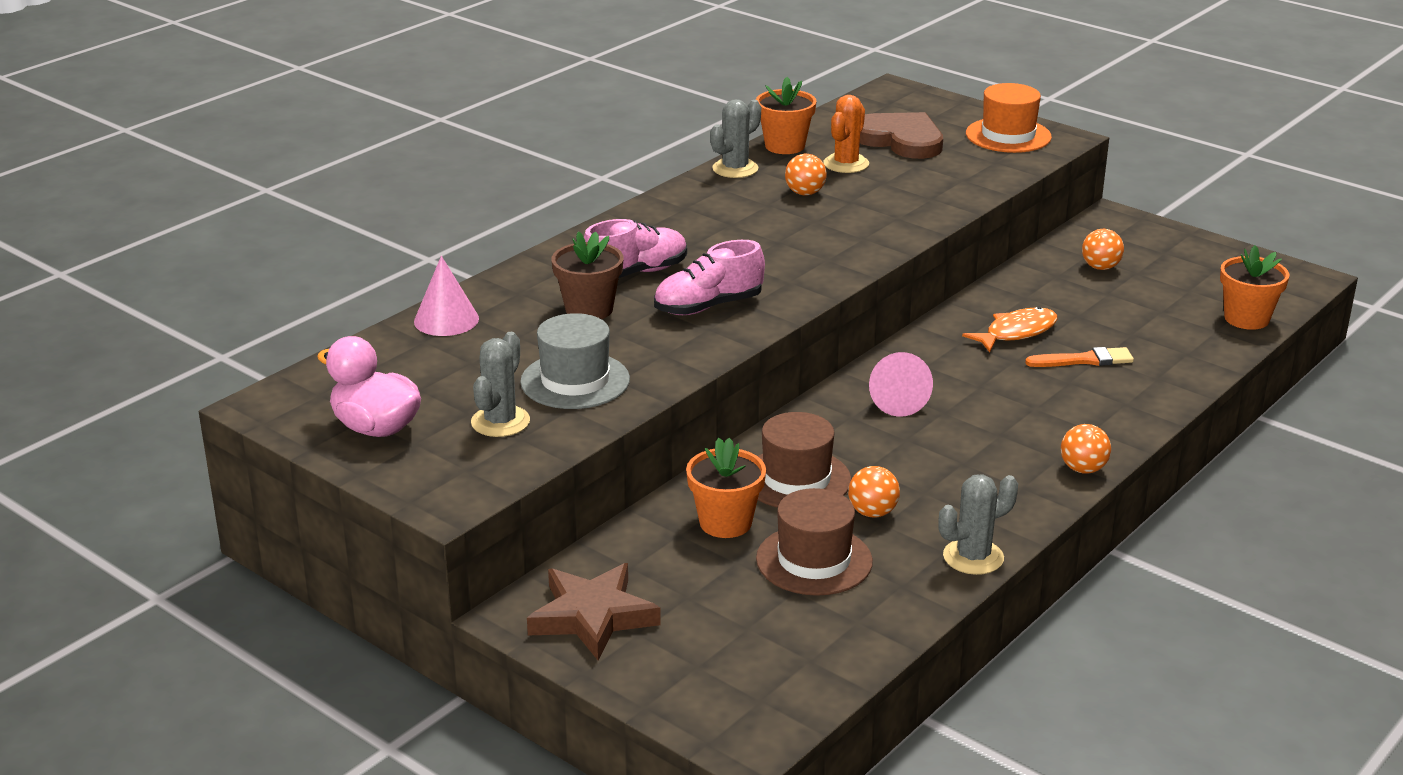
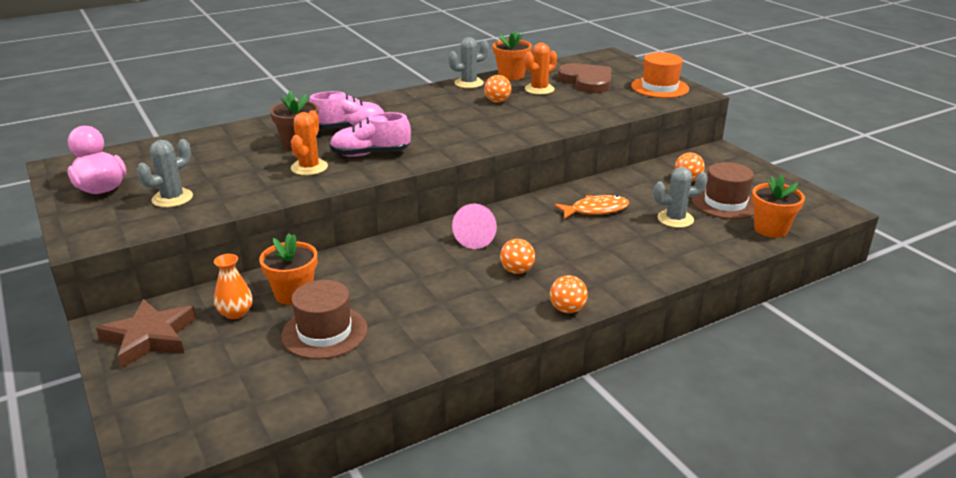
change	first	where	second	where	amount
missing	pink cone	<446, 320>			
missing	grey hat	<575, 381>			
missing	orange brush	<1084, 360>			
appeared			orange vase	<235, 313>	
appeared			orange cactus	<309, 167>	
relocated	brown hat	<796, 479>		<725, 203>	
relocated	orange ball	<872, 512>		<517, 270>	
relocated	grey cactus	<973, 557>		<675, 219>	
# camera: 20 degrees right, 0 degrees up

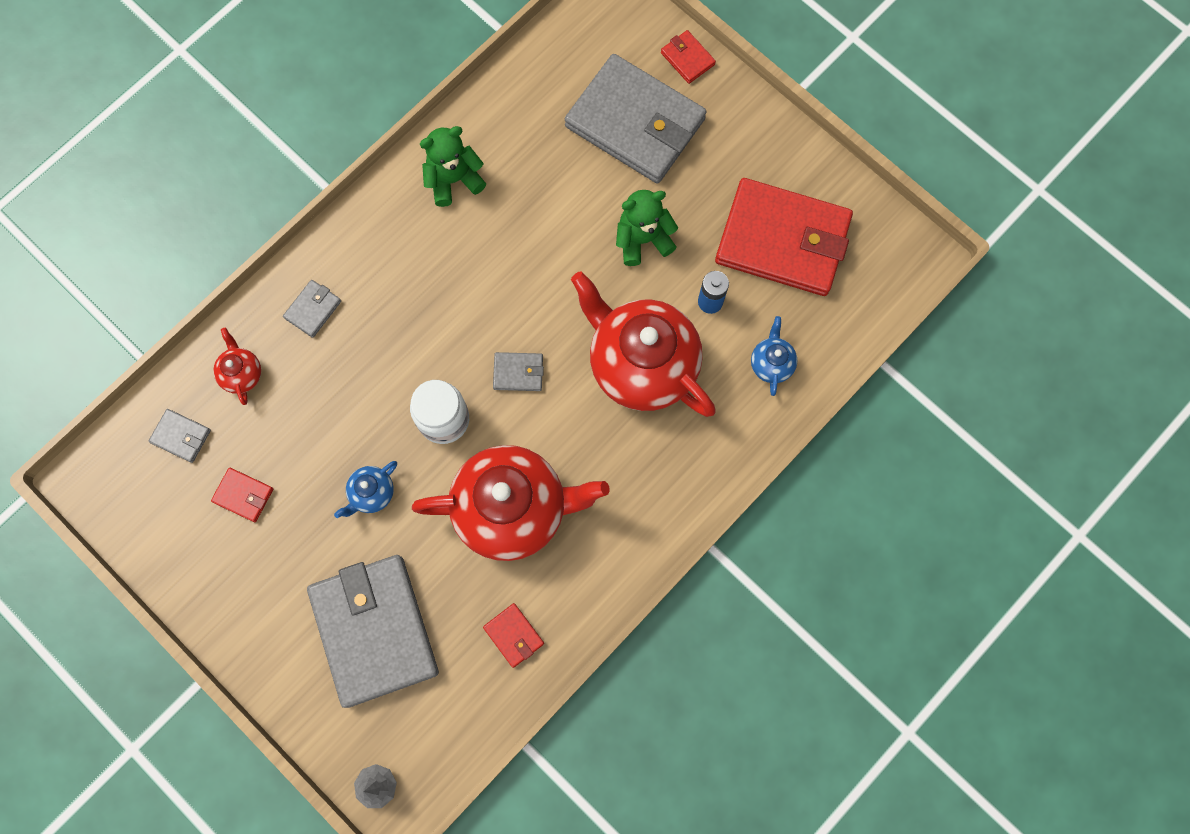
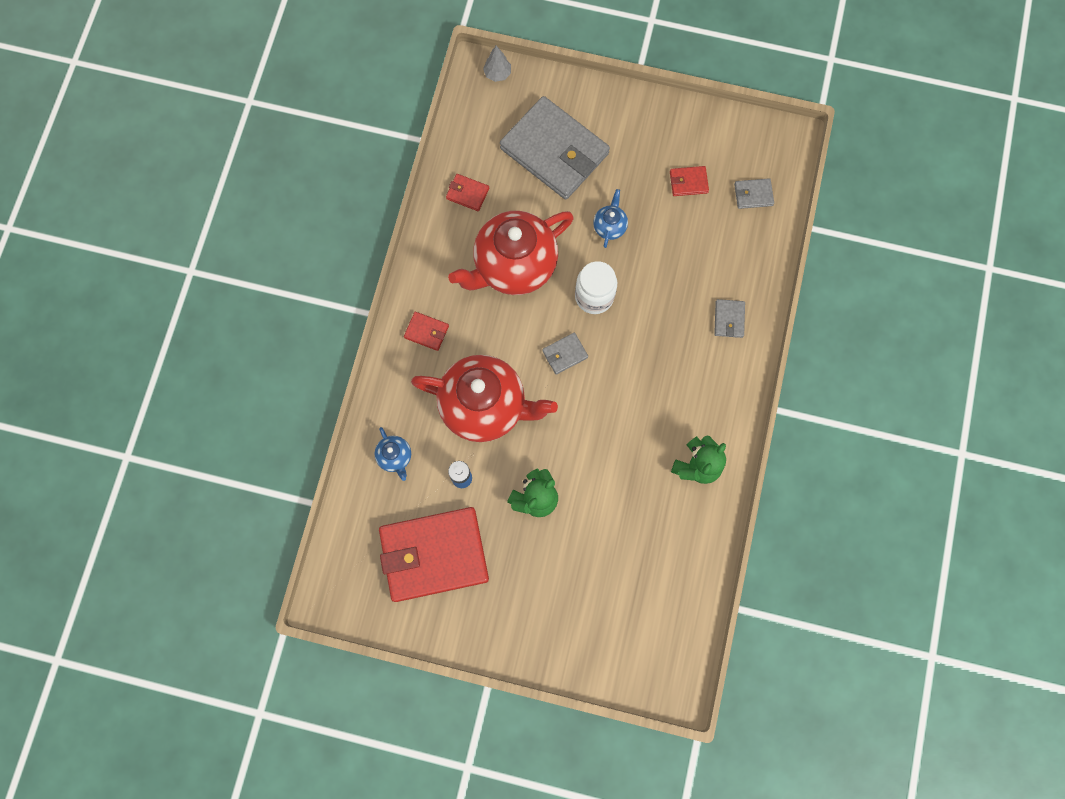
change	first	where	second	where	amount
missing	red teapot	<242, 374>			
missing	grey wallet	<635, 123>			
relocated	red wallet	<687, 58>		<426, 332>	
# camera: 150 degrees right, 0 degrees up

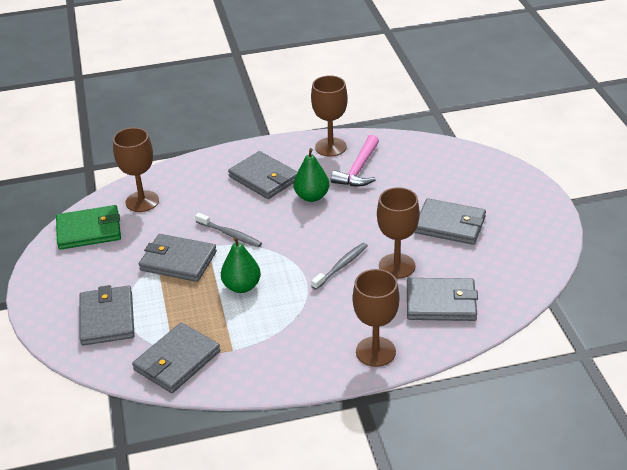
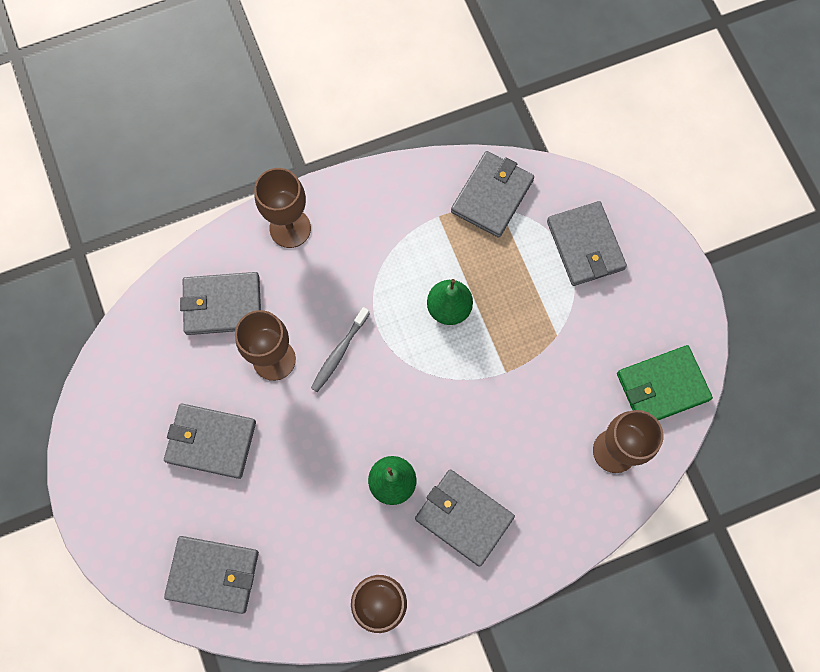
change	first	where	second	where	amount
missing	grey toothbrush	<230, 234>			
missing	pink hammer	<358, 169>			
relocated	grey wallet	<178, 261>		<213, 574>	
# camera: 170 degrees right, 35 degrees up

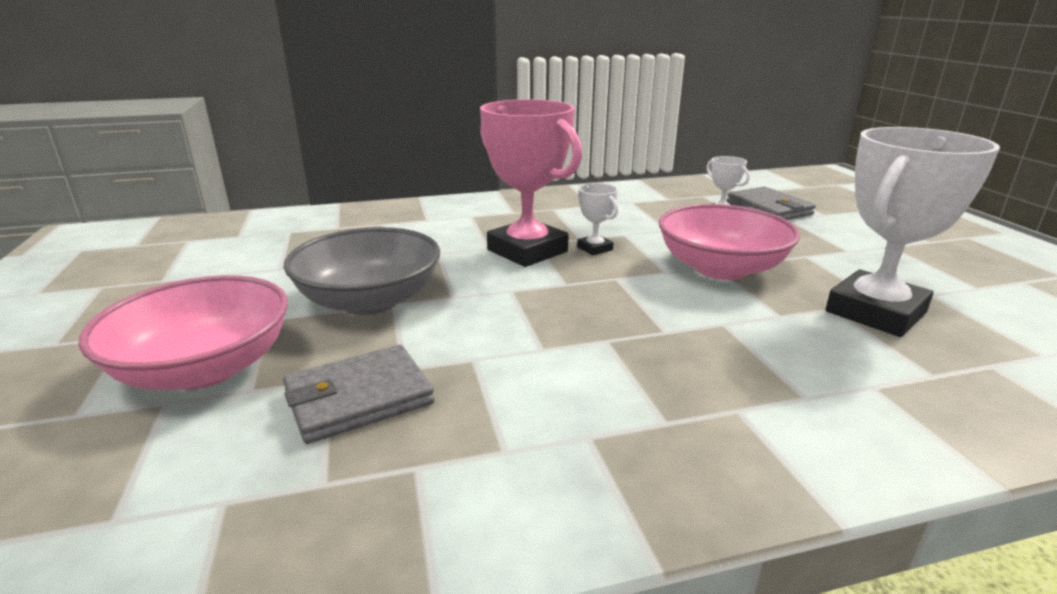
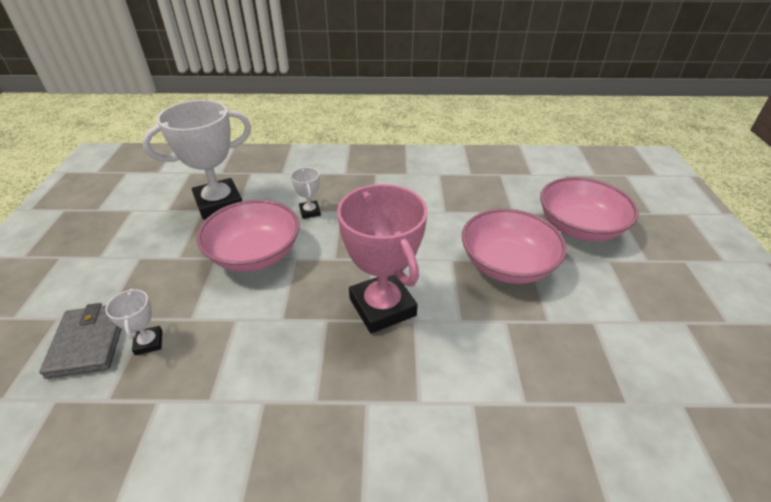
change	first	where	second	where	amount
missing	grey wallet	<358, 398>			
relocated	white trophy	<594, 248>		<310, 212>	
colour	grey bowl	<370, 301>	pink bowl	<507, 265>	
# camera: 165 degrees left, 15 degrees up

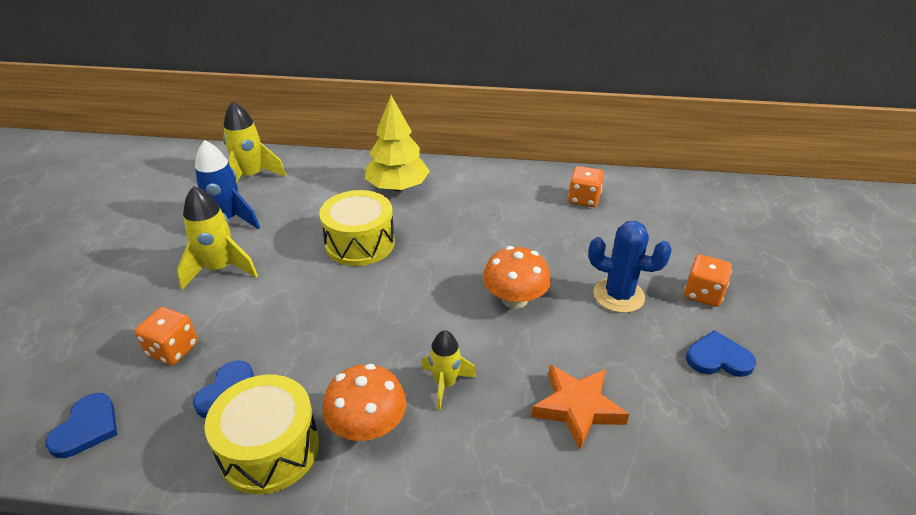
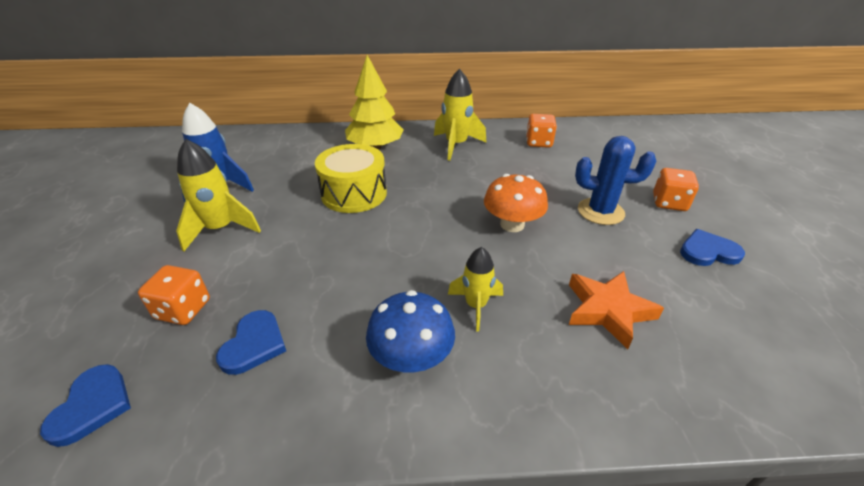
change	first	where	second	where	amount
missing	yellow drum	<269, 449>			
relocated	yellow rocket	<251, 177>		<456, 145>	
colour	orange mushroom	<368, 426>	blue mushroom	<411, 357>	
# camera: 10 degrees left, 0 degrees up

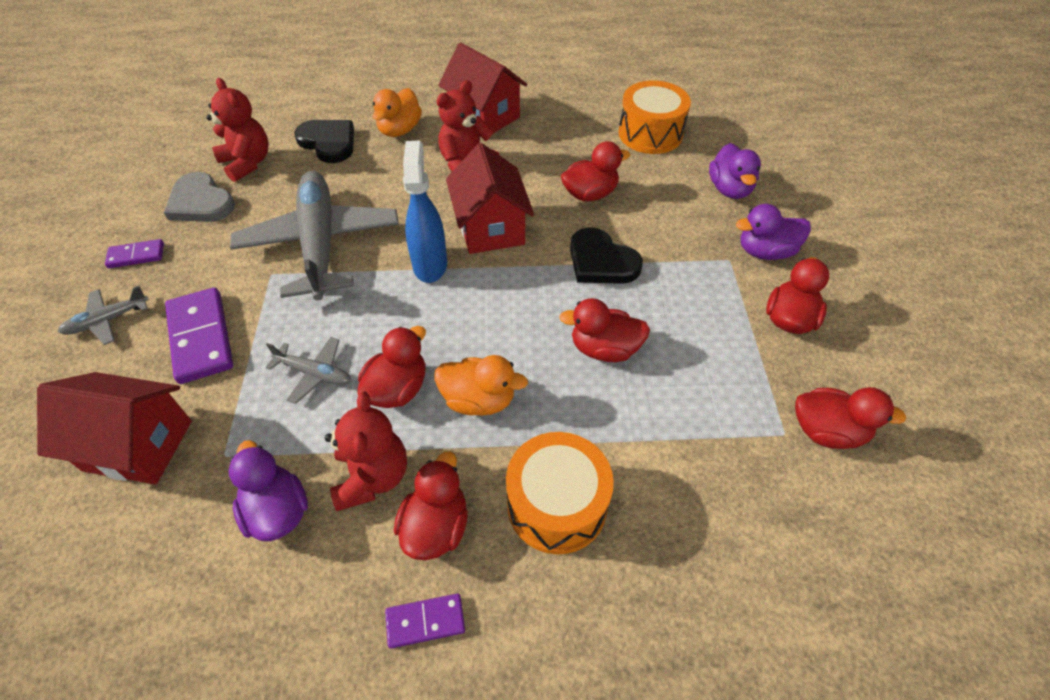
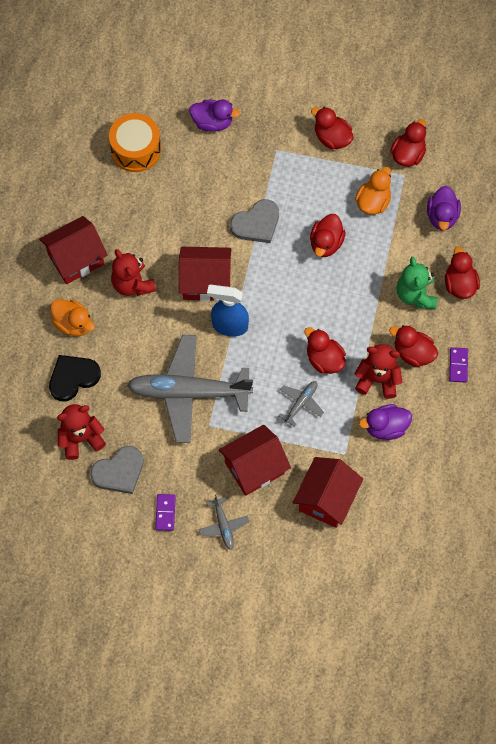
change	first	where	second	where	amount
relocated	orange duck	<479, 400>		<373, 202>	
relocated	red duck	<590, 194>		<460, 284>	
relocated	purple duck	<765, 251>		<442, 216>	
exchanged	purple domino	<201, 337>	red house	<254, 468>	
exchanged	orange drum	<557, 504>	green teddy bear	<415, 295>	
colour	black heart	<601, 261>	grey heart	<256, 223>	
# camera: 75 degrees left, 15 degrees up

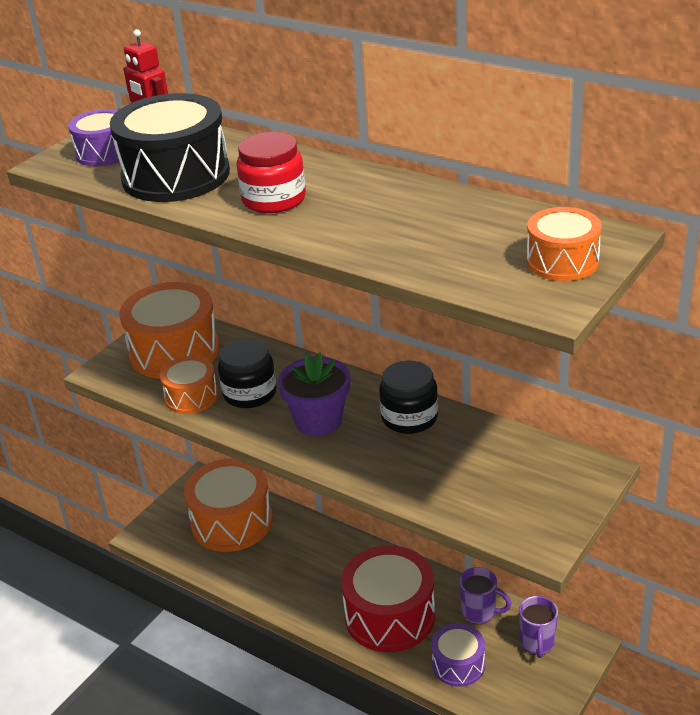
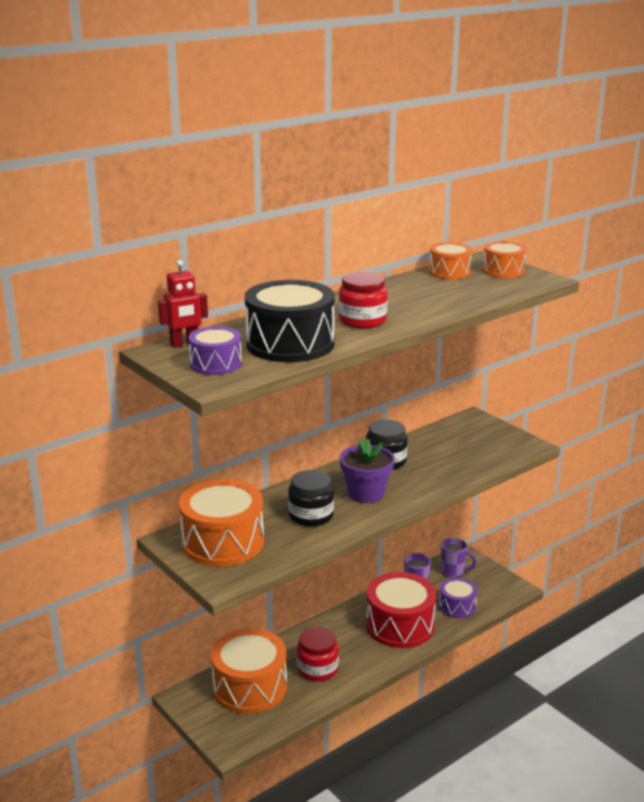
change	first	where	second	where	amount
appeared			red jar	<317, 669>	
relocated	orange drum	<191, 397>		<449, 272>	
# camera: 75 degrees left, 10 degrees down

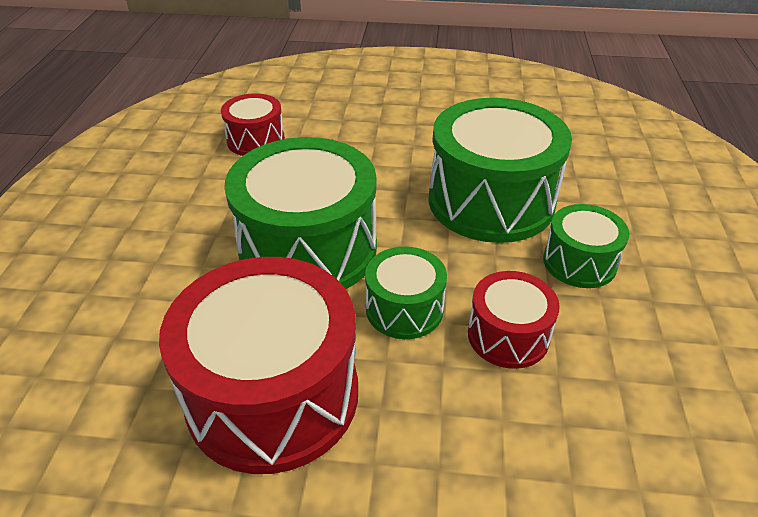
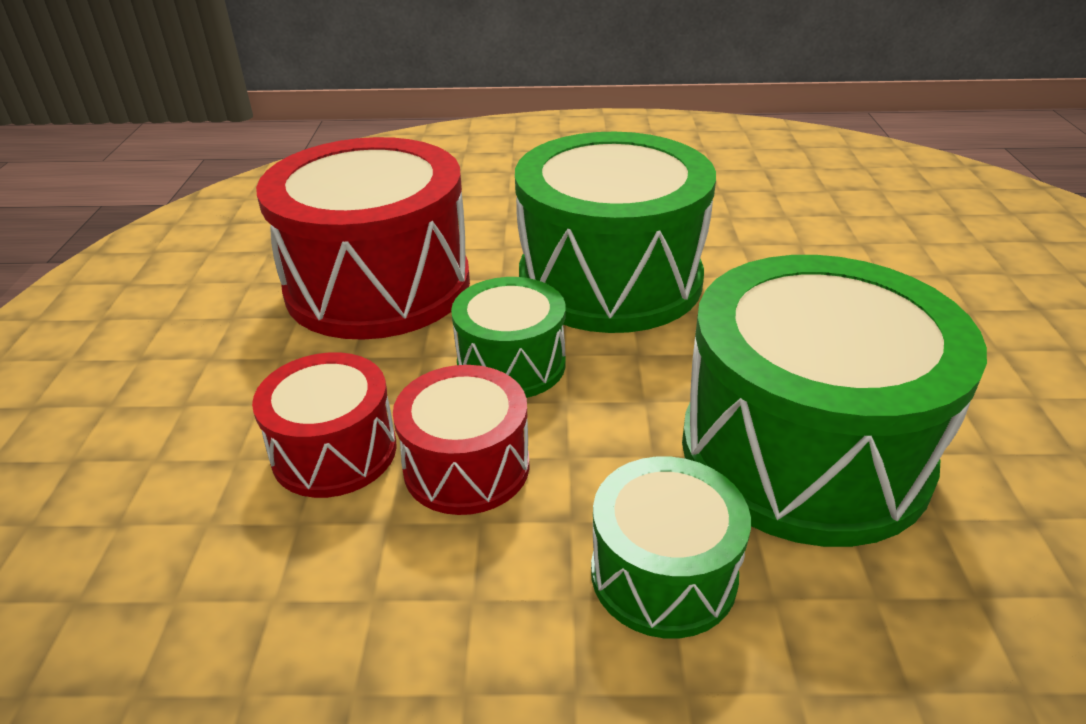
change	first	where	second	where	amount
relocated	red drum	<256, 140>		<334, 451>	
# camera: 85 degrees right, 5 degrees down

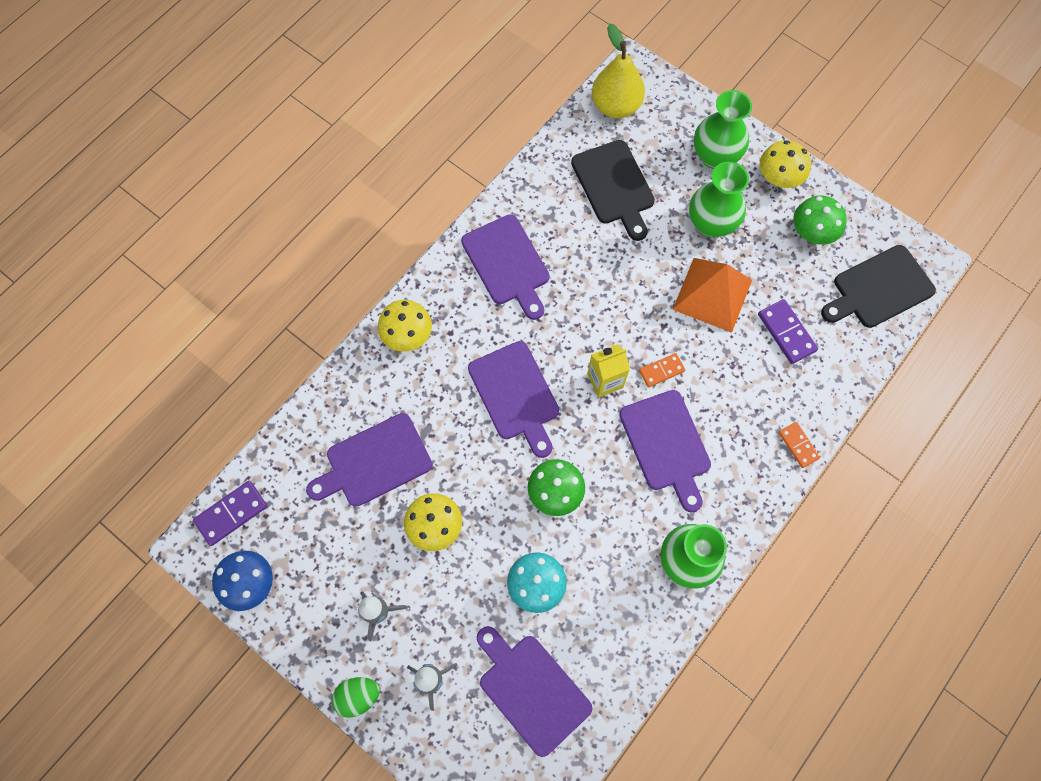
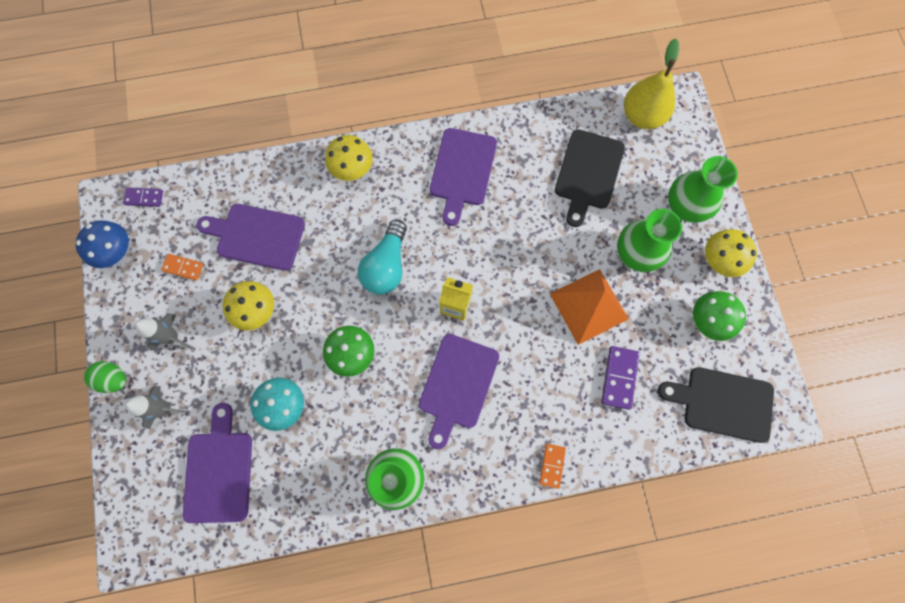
change	first	where	second	where	amount
relocated	orange domino	<661, 371>		<183, 267>	
exchanged	purple cutting board	<516, 395>	turquoise light bulb	<386, 266>	
size	purple domino	<231, 513>		<144, 198>	x0.66
# camera: 40 degrees right, 5 degrees up

